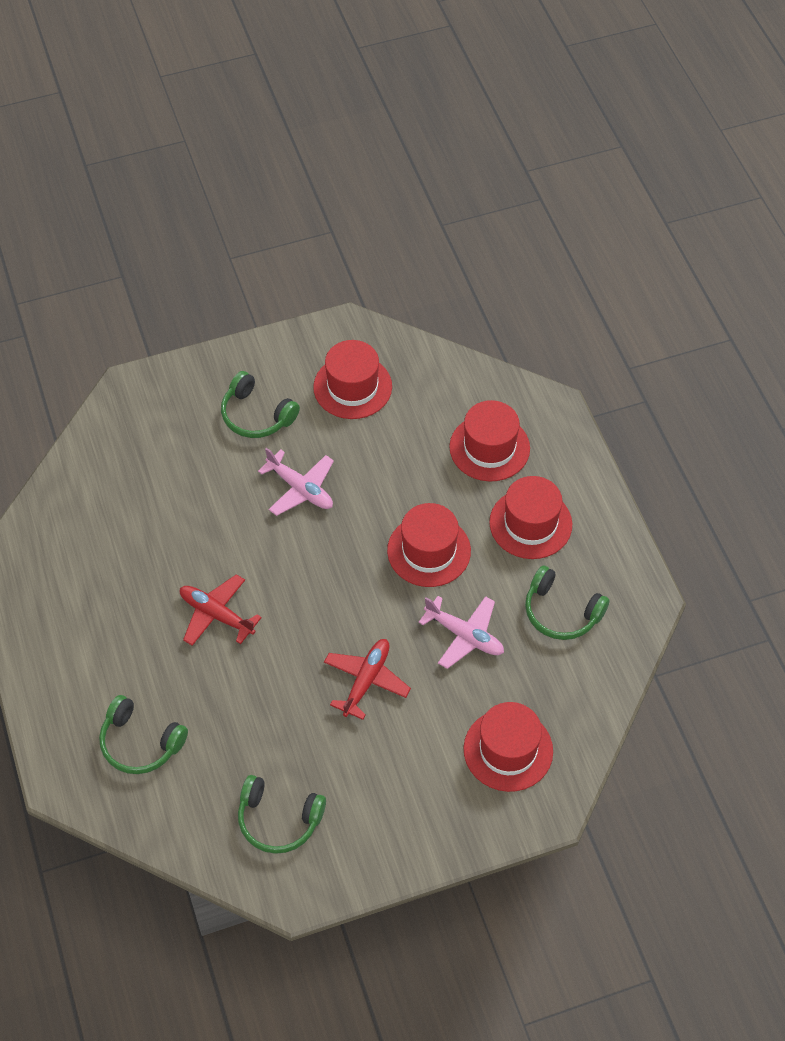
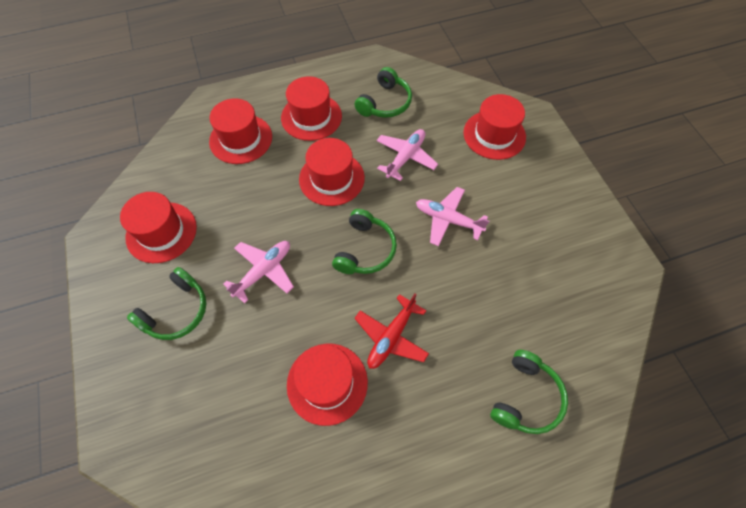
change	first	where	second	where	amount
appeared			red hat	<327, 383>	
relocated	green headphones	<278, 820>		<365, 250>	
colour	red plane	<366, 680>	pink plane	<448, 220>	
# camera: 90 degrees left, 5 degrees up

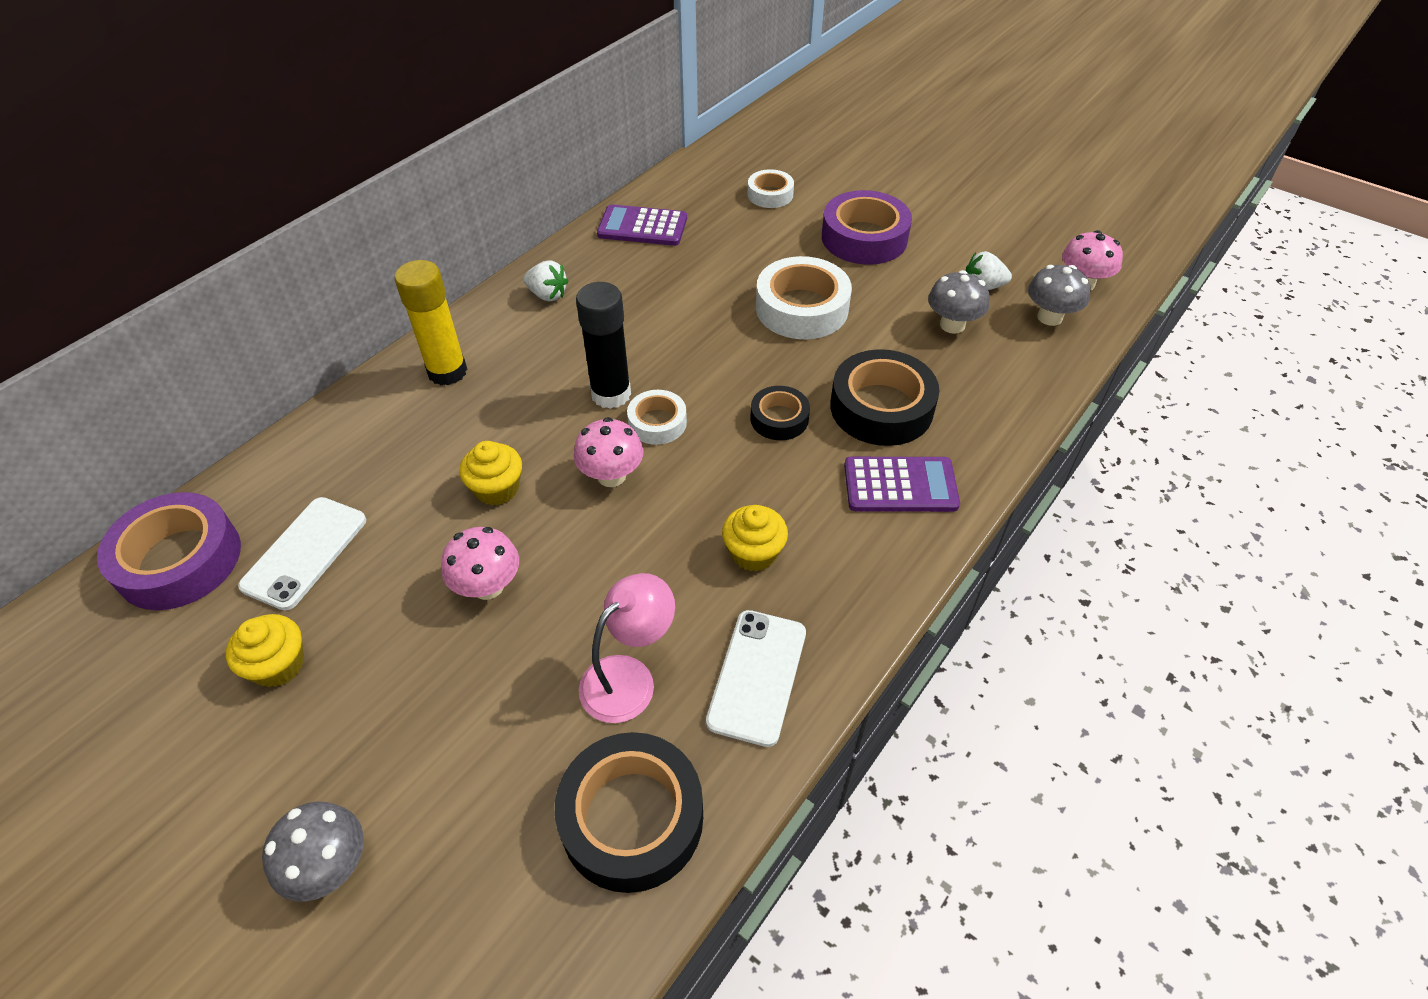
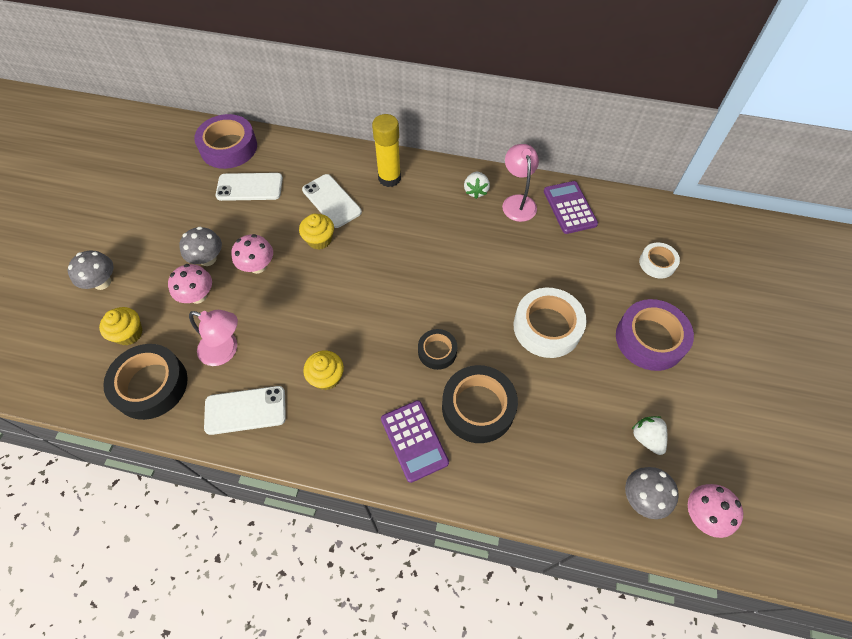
change	first	where	second	where	amount
missing	black glue stick	<611, 394>			
missing	white tape	<657, 423>			
appeared			white phone	<331, 201>	
appeared			pink lamp	<517, 202>	
relocated	yellow cupcake	<278, 665>		<129, 333>	
relocated	pink mushroom	<611, 476>		<198, 296>	
relocated	grey mushroom	<952, 325>		<208, 259>	
# camera: 65 degrees right, 10 degrees up

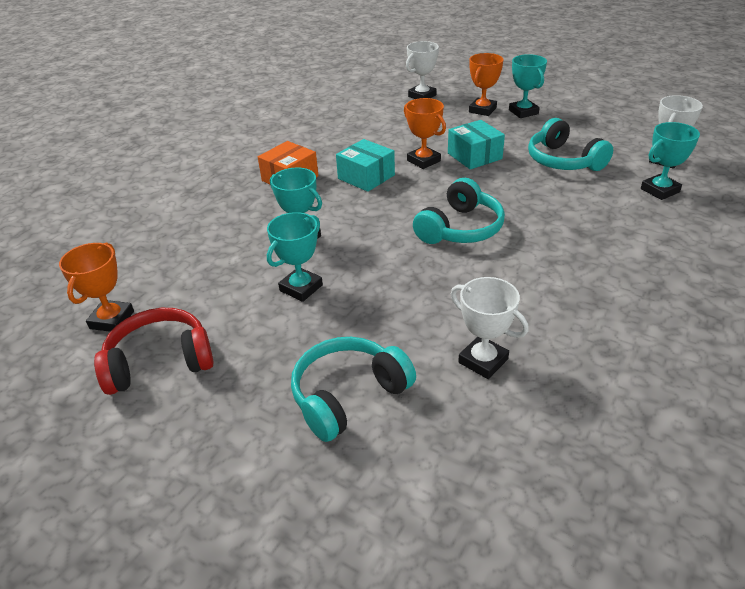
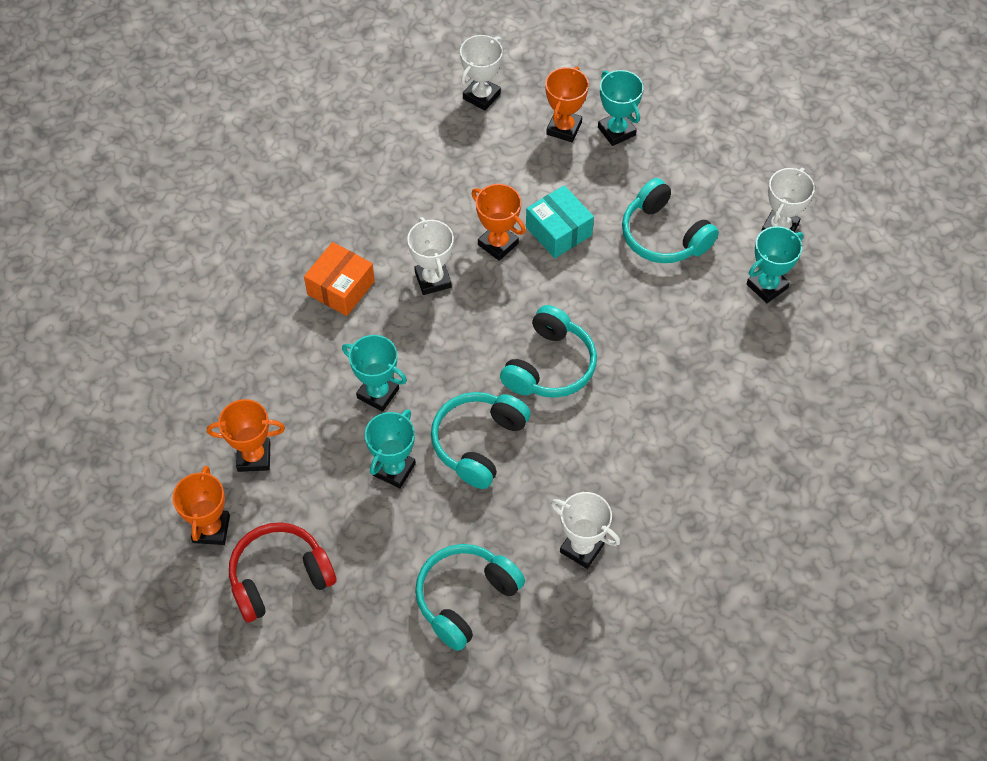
change	first	where	second	where	amount
appeared			orange trophy	<254, 457>	
appeared			turquoise headphones	<478, 443>	
exchanged	turquoise box	<366, 177>	white trophy	<433, 279>	
# camera: 10 degrees left, 20 degrees up

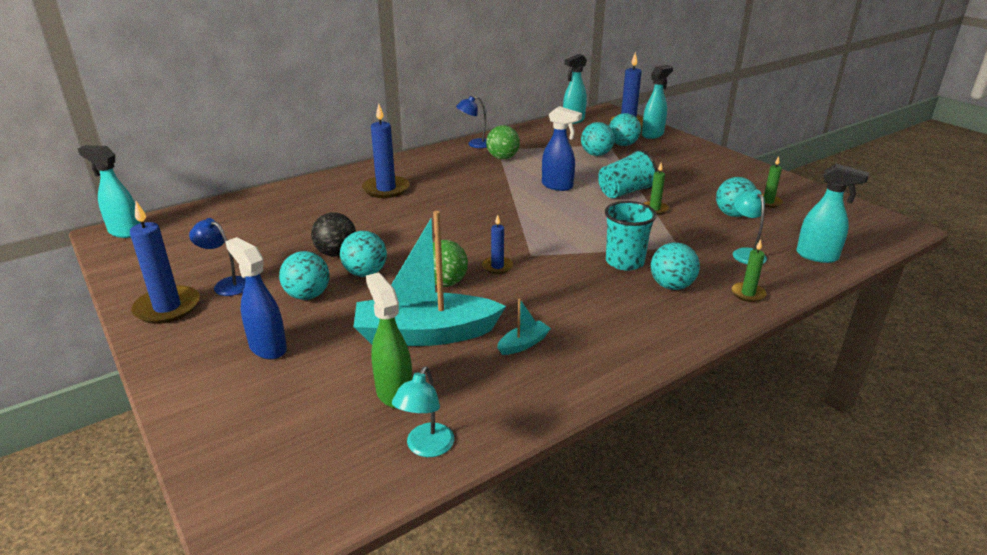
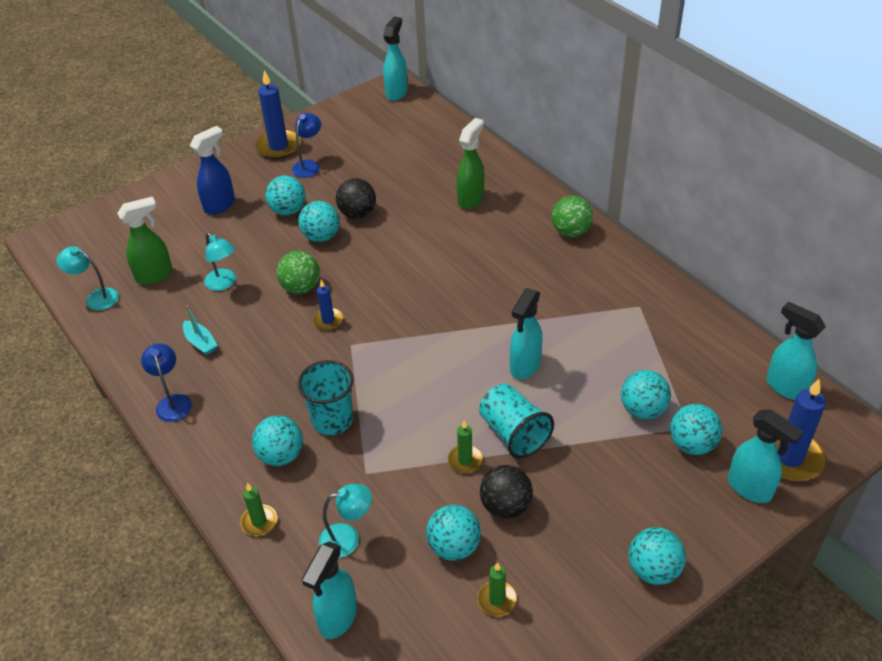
change	first	where	second	where	amount
missing	blue candle	<386, 189>			
appeared			green spray bottle	<471, 199>	
appeared			black ball	<505, 506>	
appeared			turquoise ball	<653, 570>	
relocated	blue lamp	<474, 144>		<173, 402>	
relocated	green ball	<502, 158>		<570, 232>	
exchanged	turquoise boat	<425, 334>	turquoise lamp	<224, 283>	
colour	blue spray bottle	<557, 186>	turquoise spray bottle	<524, 366>	
# camera: 90 degrees right, 15 degrees up

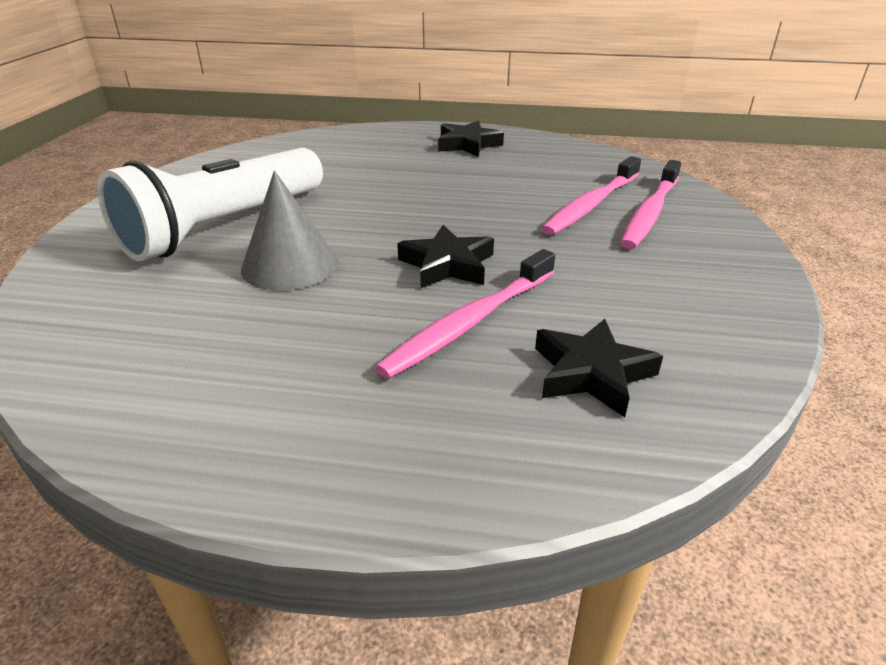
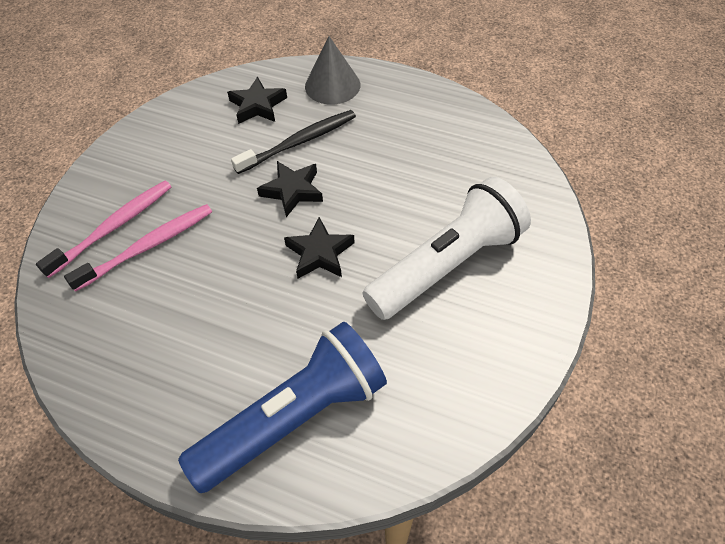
change	first	where	second	where	amount
appeared			blue flashlight	<294, 418>	
relocated	grey cone	<290, 265>		<332, 85>	
relocated	black star	<467, 144>		<320, 253>	
colour	pink toothbrush	<469, 323>	black toothbrush	<299, 142>	
# camera: 165 degrees left, 20 degrees up

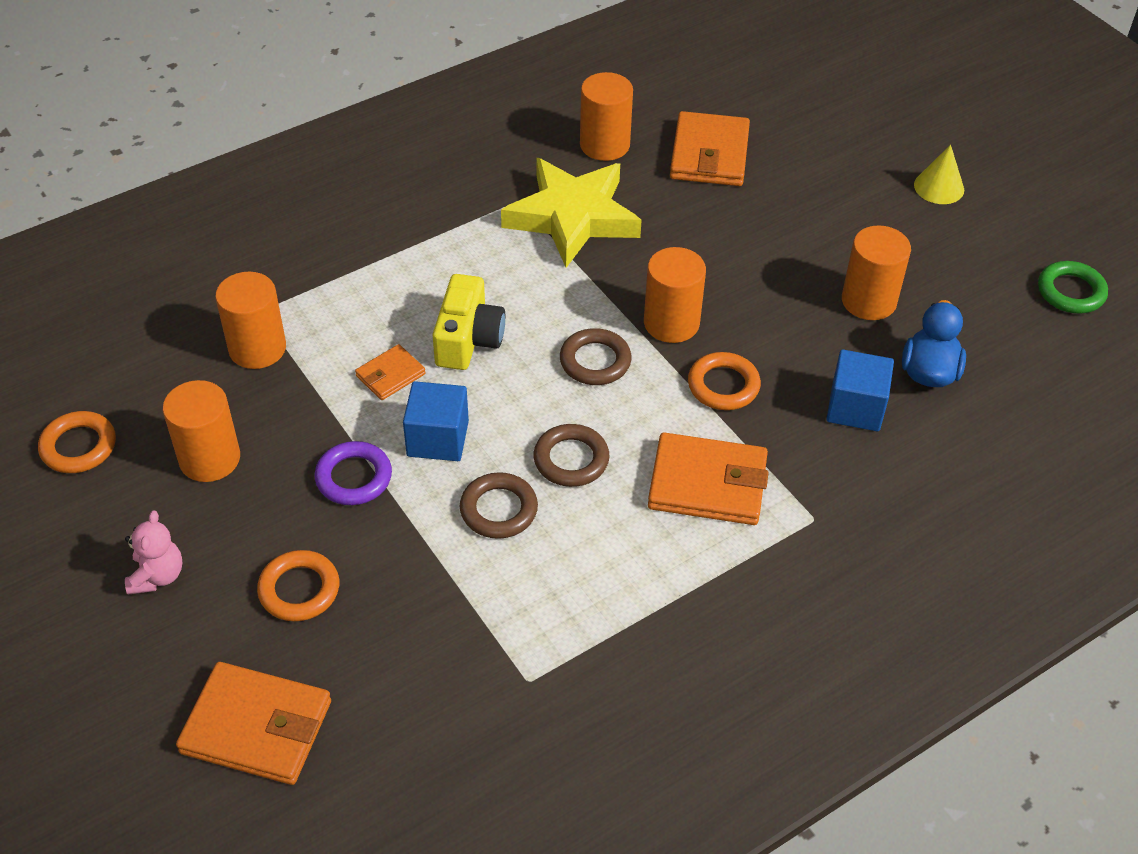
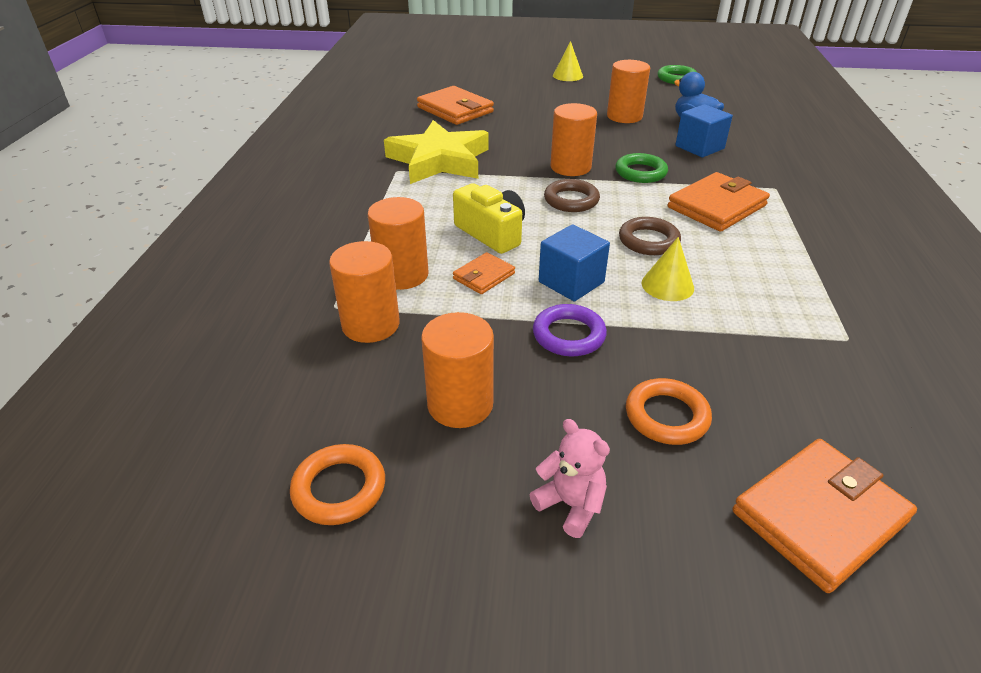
change	first	where	second	where	amount
relocated	orange cylinder	<604, 145>		<402, 275>	
exchanged	brown ring	<498, 510>	yellow cone	<667, 285>	
colour	orange ring	<723, 385>	green ring	<640, 172>	
spun	orange wallet	<390, 375>		<484, 276>	45 degrees clockwise
# camera: 50 degrees left, 10 degrees down

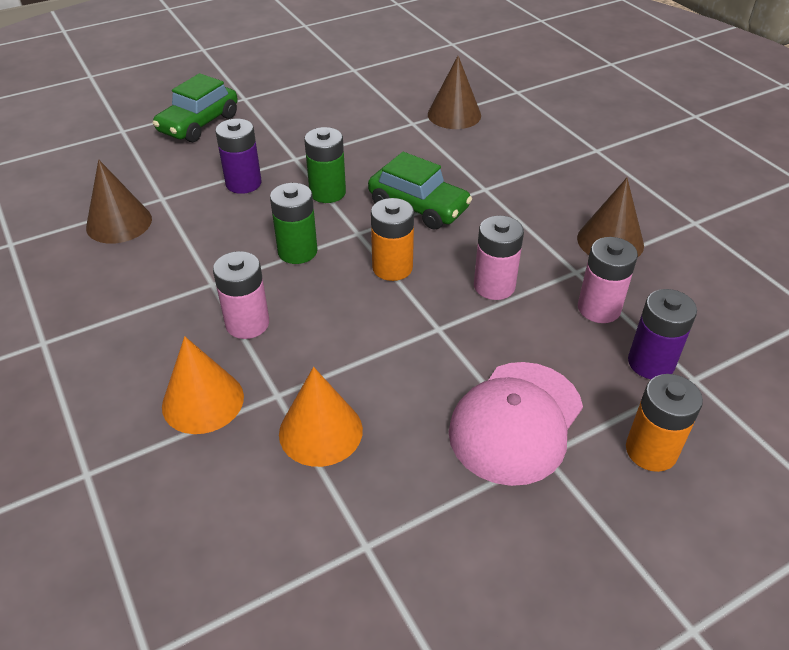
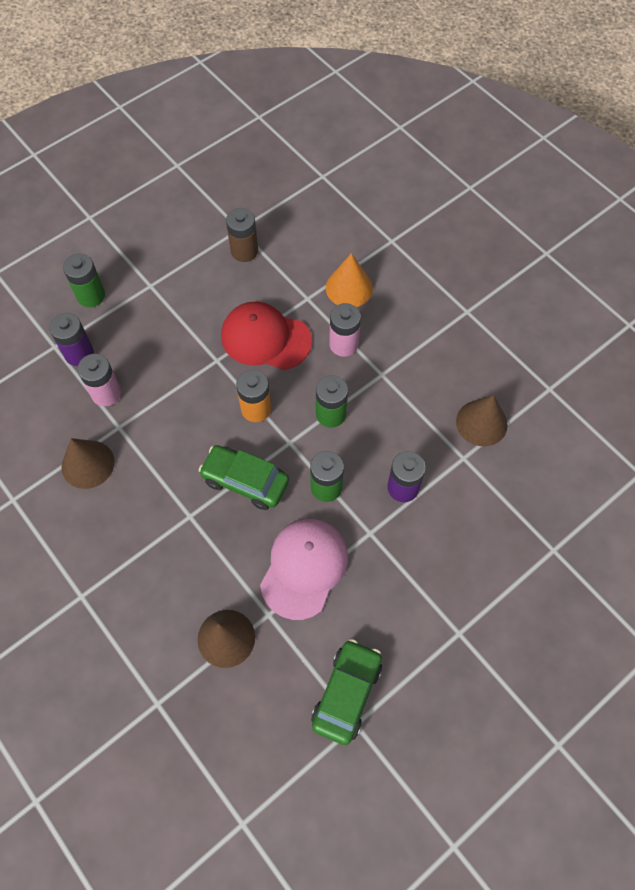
change	first	where	second	where	amount
missing	orange cone	<320, 431>			
missing	pink battery	<494, 286>			
appeared			red cap	<265, 338>	
appeared			brown battery	<244, 251>	
relocated	green car	<199, 124>		<347, 693>	
relocated	pink cap	<516, 422>		<304, 568>	
colour	orange battery	<651, 451>	green battery	<91, 296>	
# camera: 170 degrees right, 20 degrees up

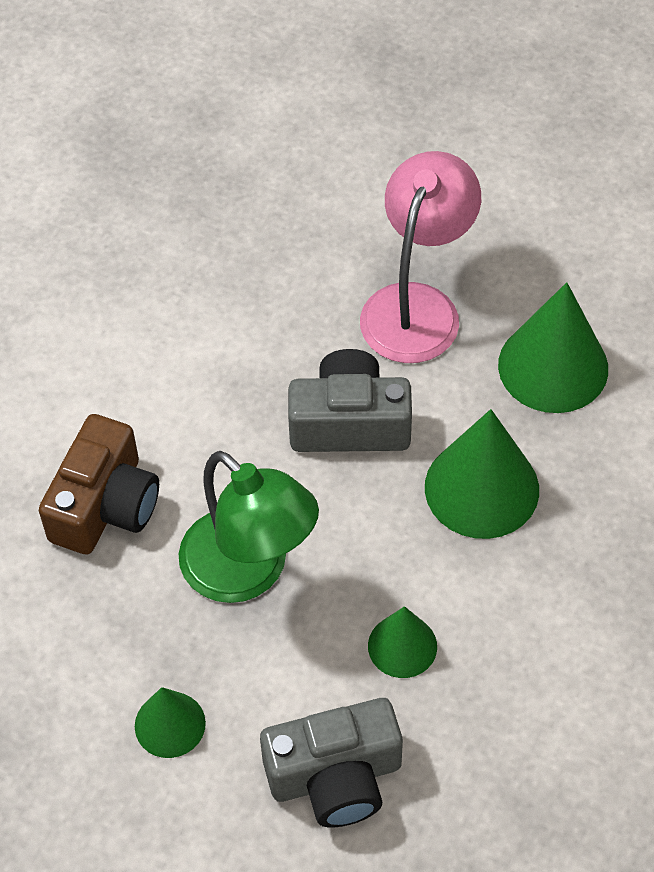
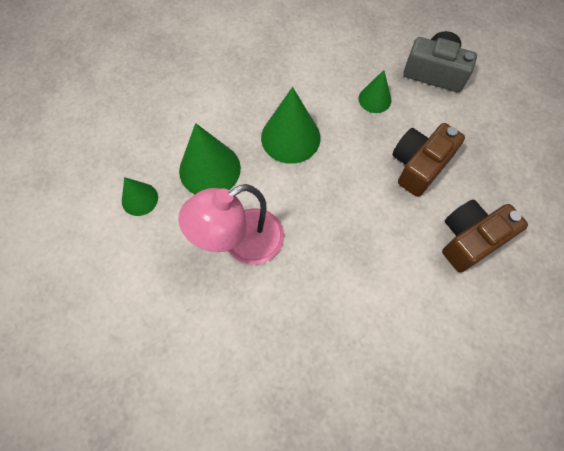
change	first	where	second	where	amount
missing	grey camera	<350, 423>			
relocated	green cone	<170, 724>		<139, 199>	
exchanged	green lamp	<249, 572>	brown camera	<419, 166>	
# camera: 145 degrees left, 10 degrees up

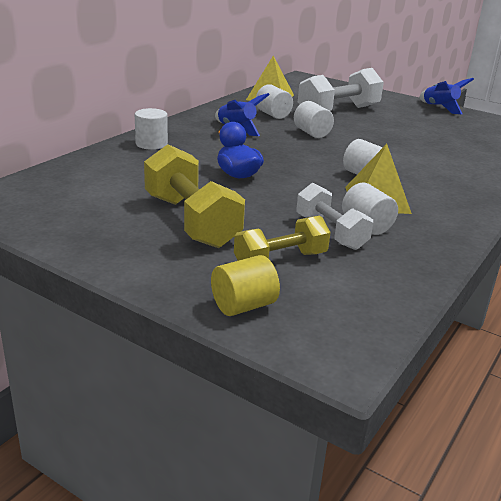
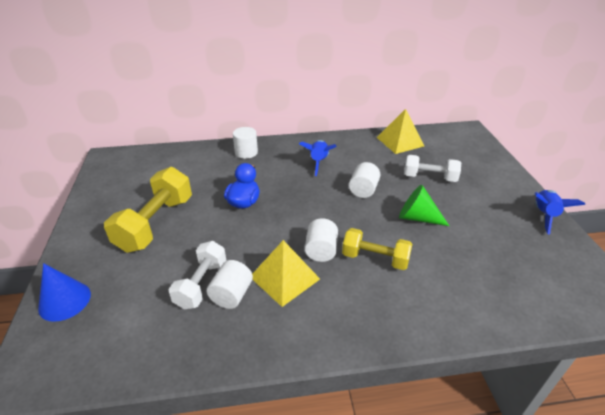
change	first	where	second	where	amount
missing	white cylinder	<273, 114>			
appeared			green cone	<417, 217>	
relocated	yellow dumbbell	<280, 260>		<375, 258>	
exchanged	yellow cylinder	<243, 306>	blue cone	<64, 301>	
size	white dumbbell	<338, 111>		<429, 177>	x0.64
# camera: 50 degrees right, 10 degrees up

